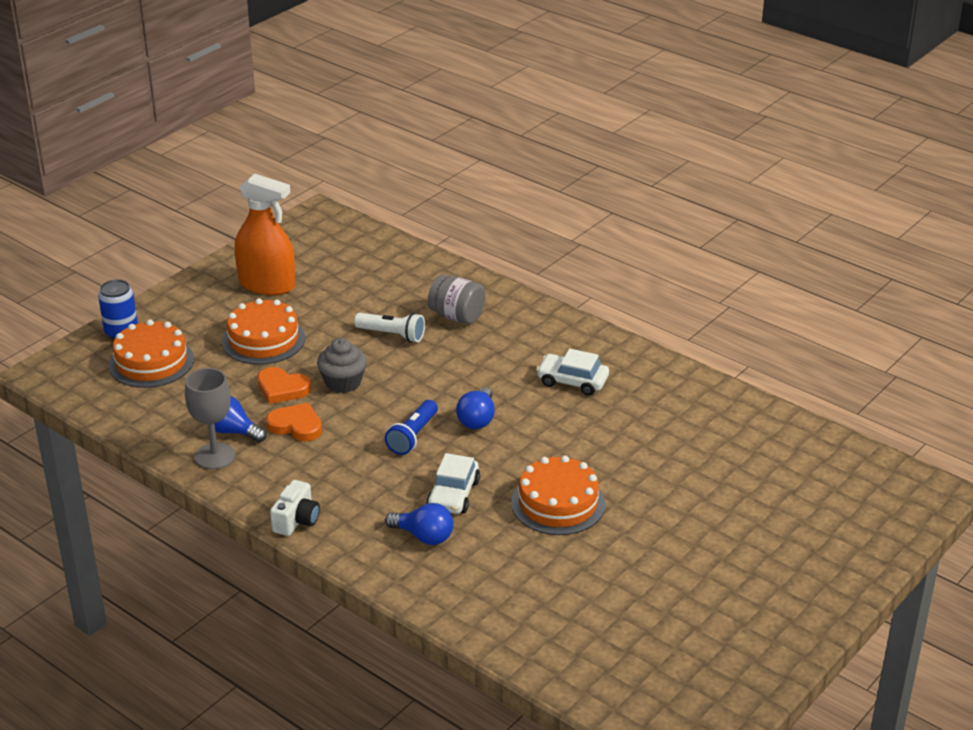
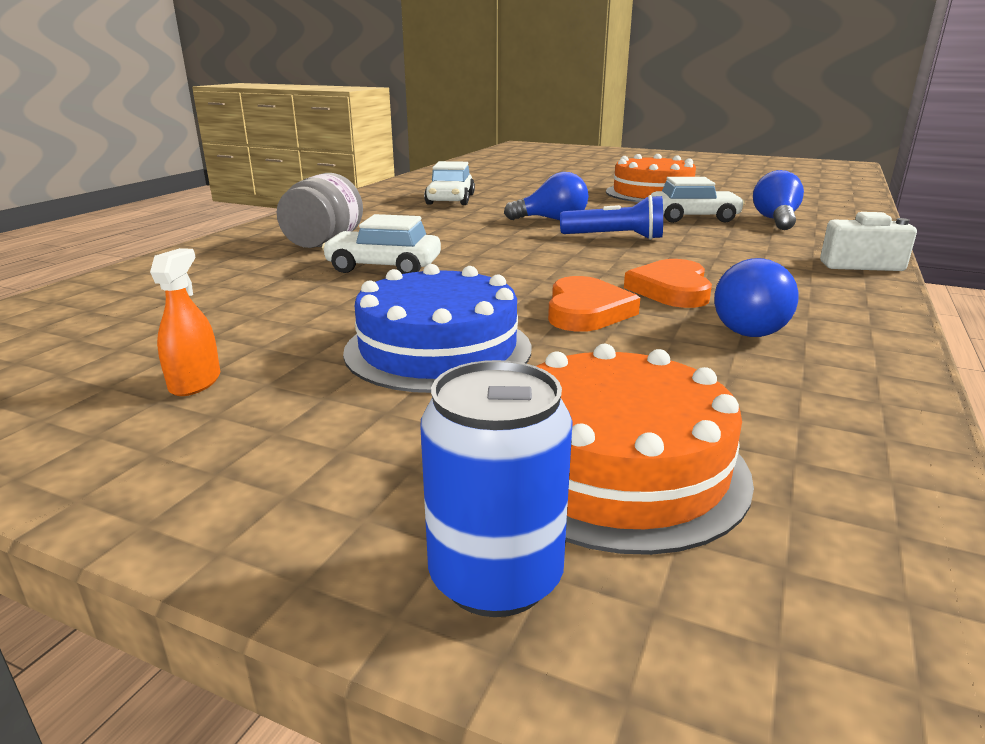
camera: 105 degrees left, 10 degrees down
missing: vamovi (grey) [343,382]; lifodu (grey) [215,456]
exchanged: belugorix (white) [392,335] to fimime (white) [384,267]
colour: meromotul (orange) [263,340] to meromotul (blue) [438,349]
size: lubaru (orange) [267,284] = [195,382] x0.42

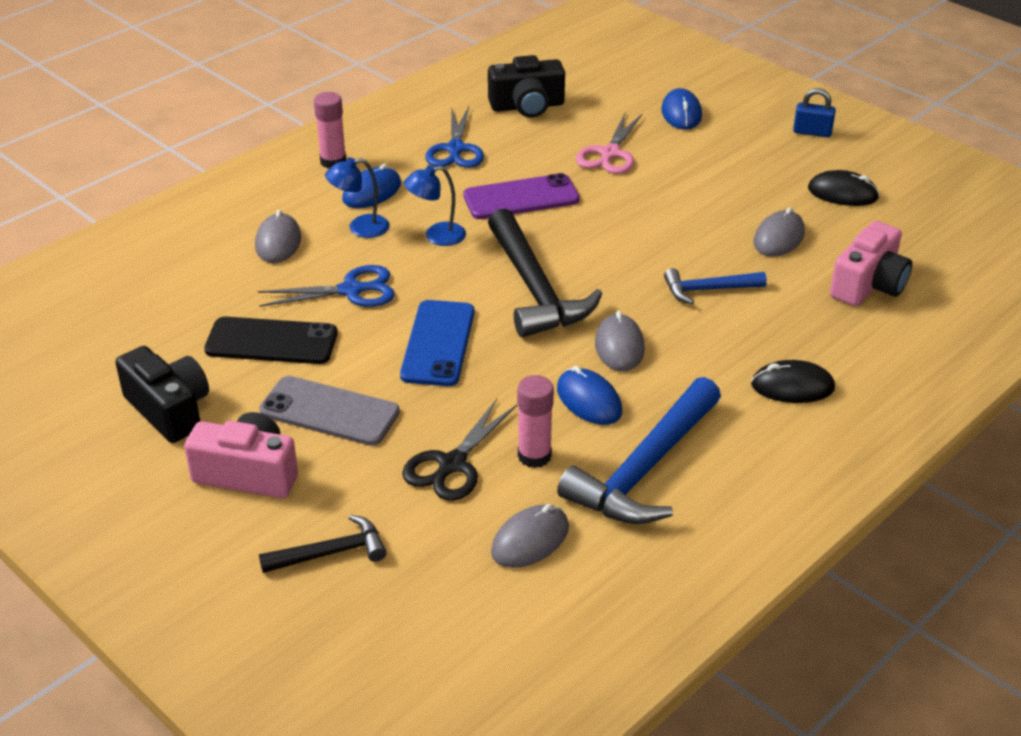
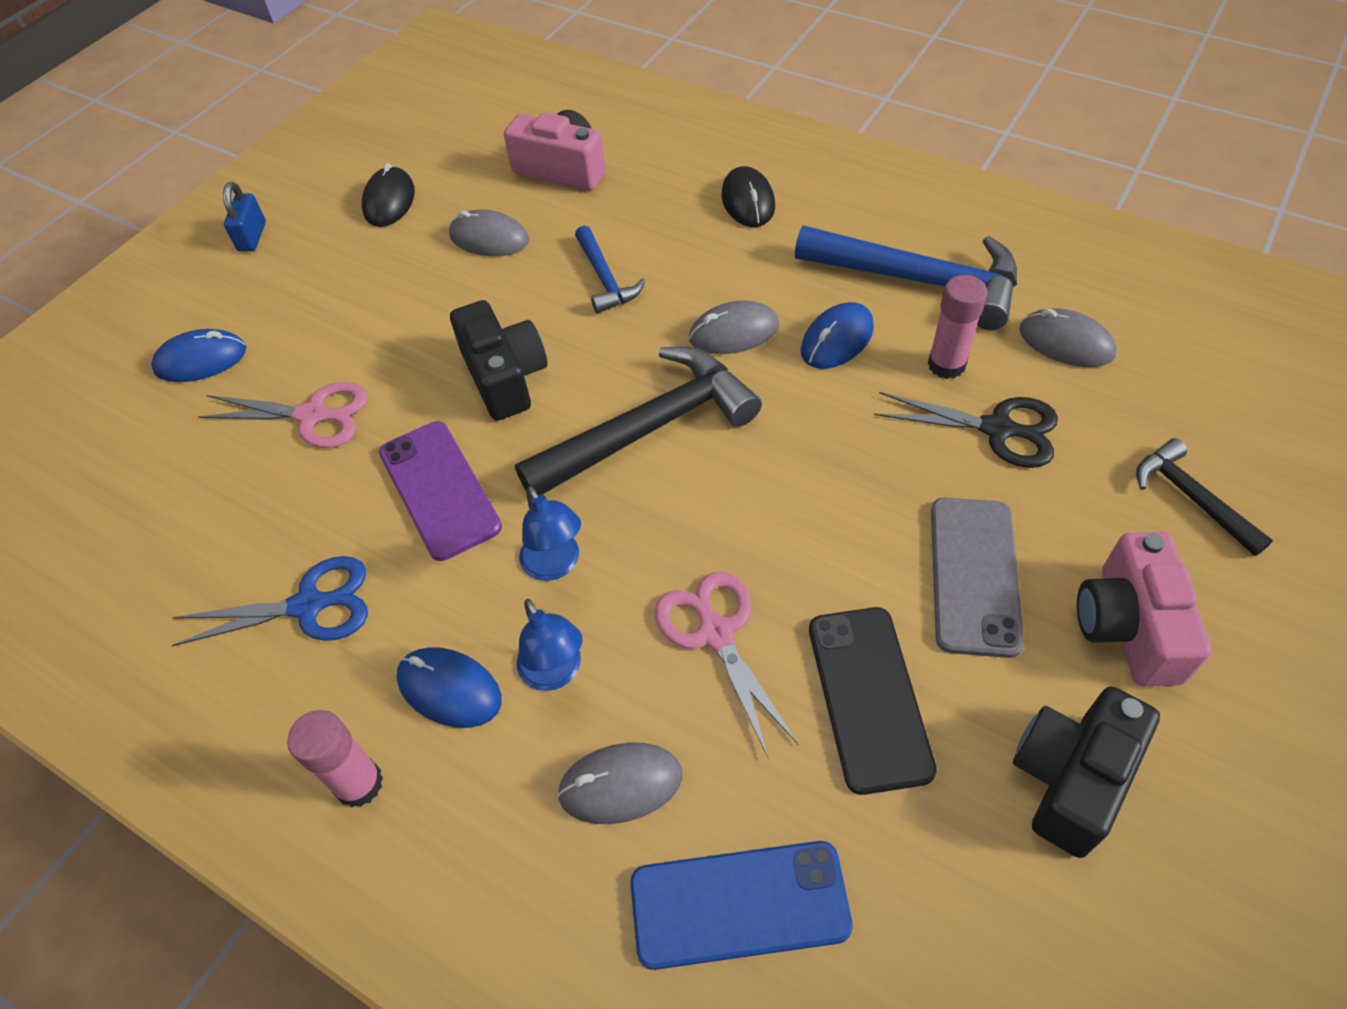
camera: 100 degrees left, 15 degrees up
relocated: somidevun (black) [527,106] to [505,377]; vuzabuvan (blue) [438,343] to [739,904]
colour: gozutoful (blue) [351,290] to gozutoful (pink) [716,634]

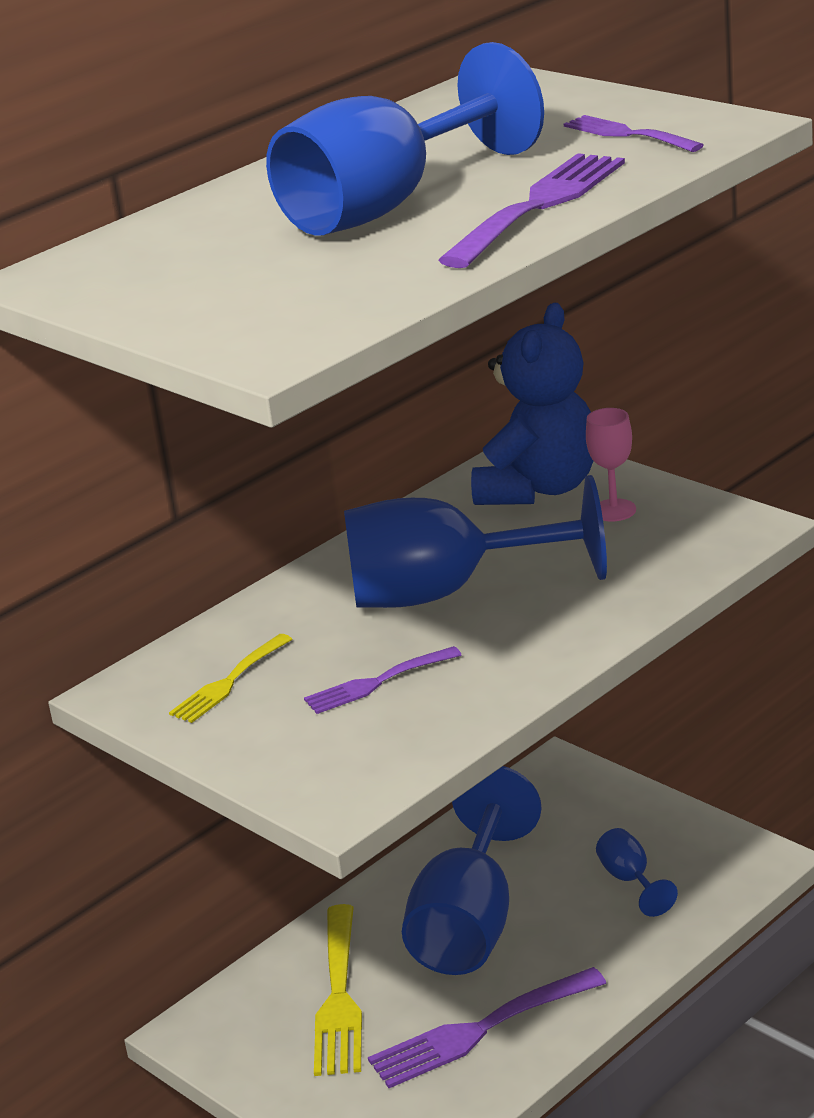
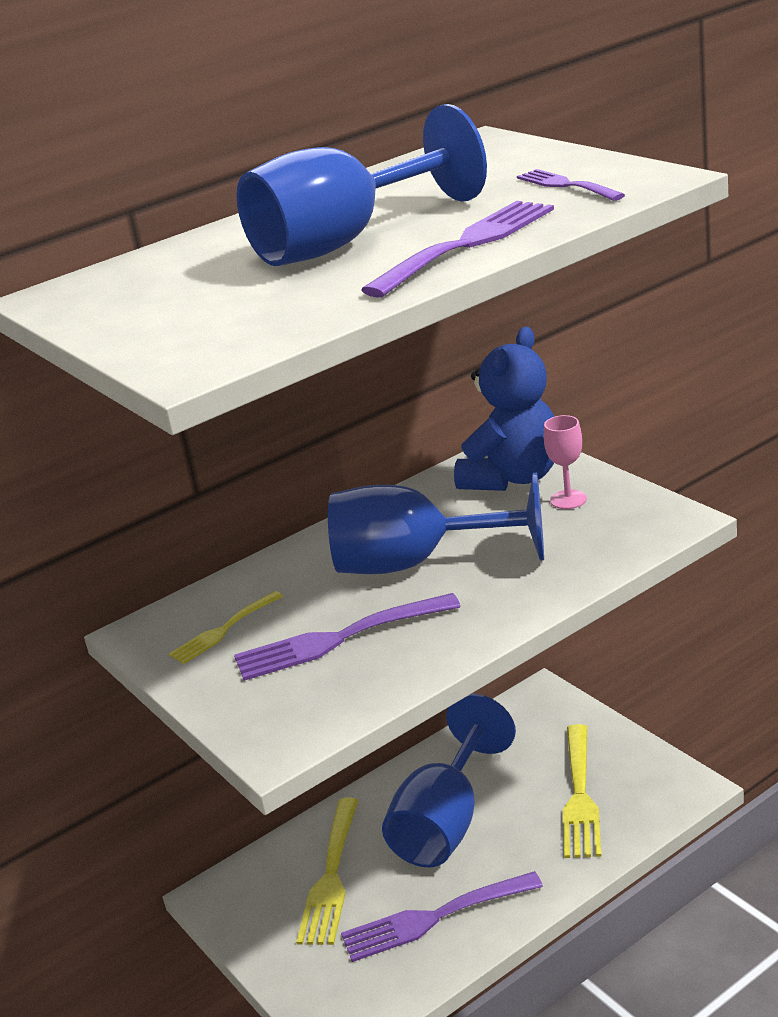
camera: 10 degrees right, 0 degrees up
exchanged: lifodu (blue) [630,880] to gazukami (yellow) [580,797]
size: gazukami (purple) [377,683] = [338,639] x1.68

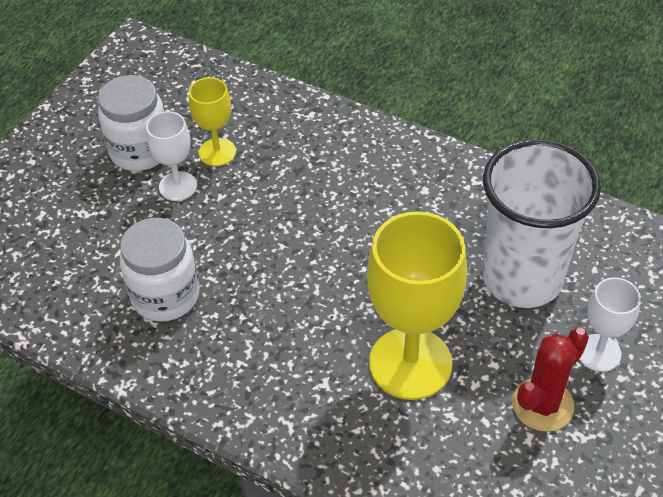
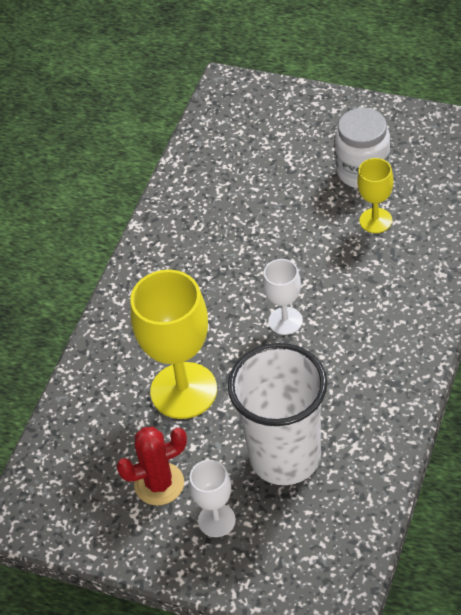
camera: 85 degrees right, 0 degrees up
missing: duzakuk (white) [165,295]
relocated: lifodu (white) [178,186] to [285,321]
spun: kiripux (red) [542,405] = [159,484] 60 degrees counterclockwise

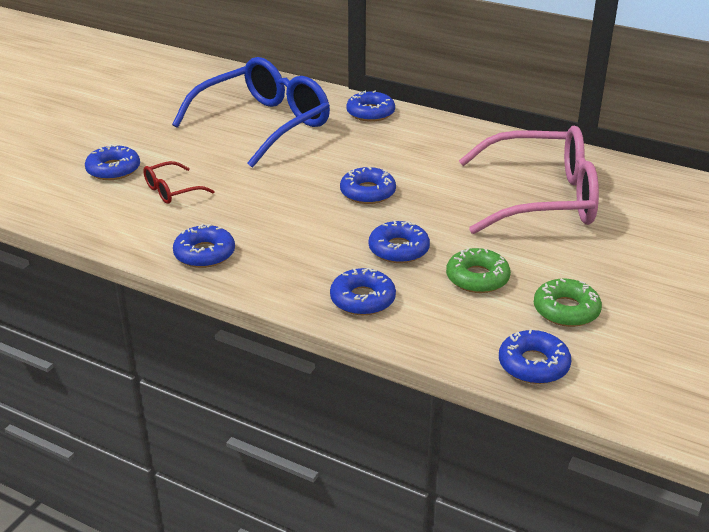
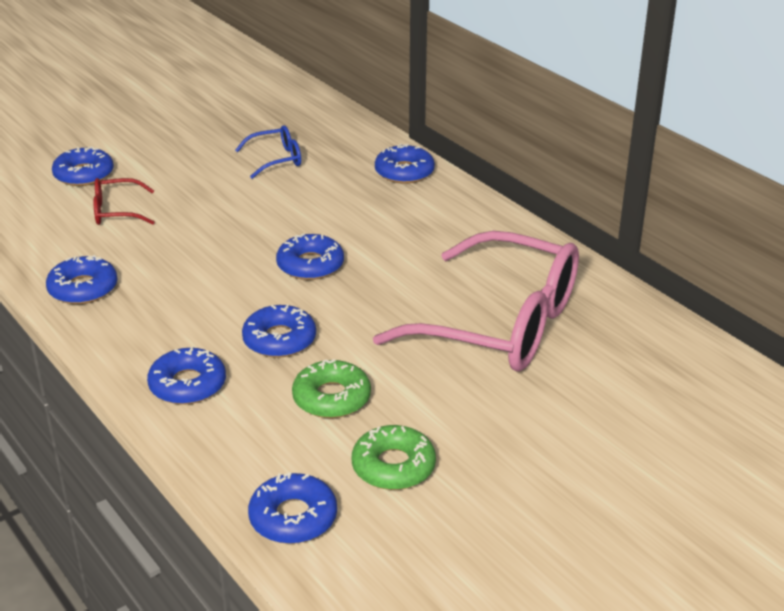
camera: 25 degrees right, 0 degrees up
size: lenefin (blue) [263,125] = [276,159] x0.43

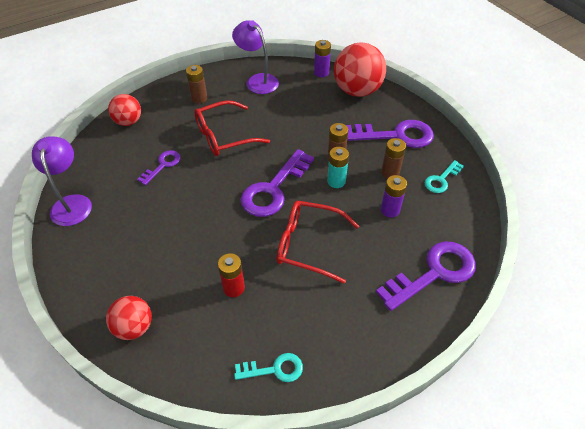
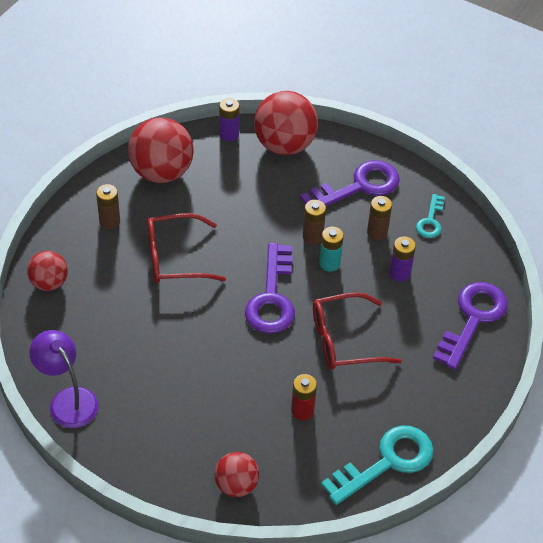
camera: 30 degrees left, 0 degrees up
missing: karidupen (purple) [163,165]
exchanged: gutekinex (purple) [257,80] to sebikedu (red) [161,172]
spun: lenefin (red) [224,136] = [175,258] 45 degrees clockwise
size: karidupen (turquoise) [274,369] = [387,462] x1.85

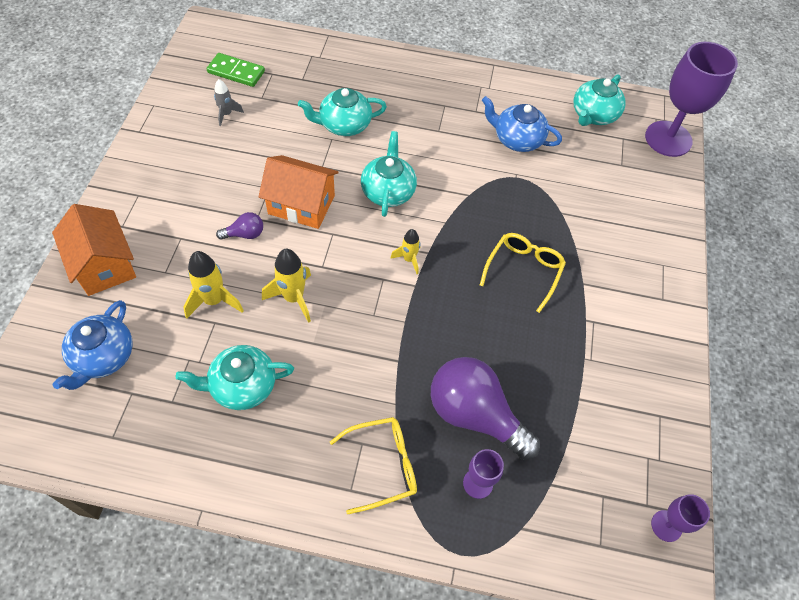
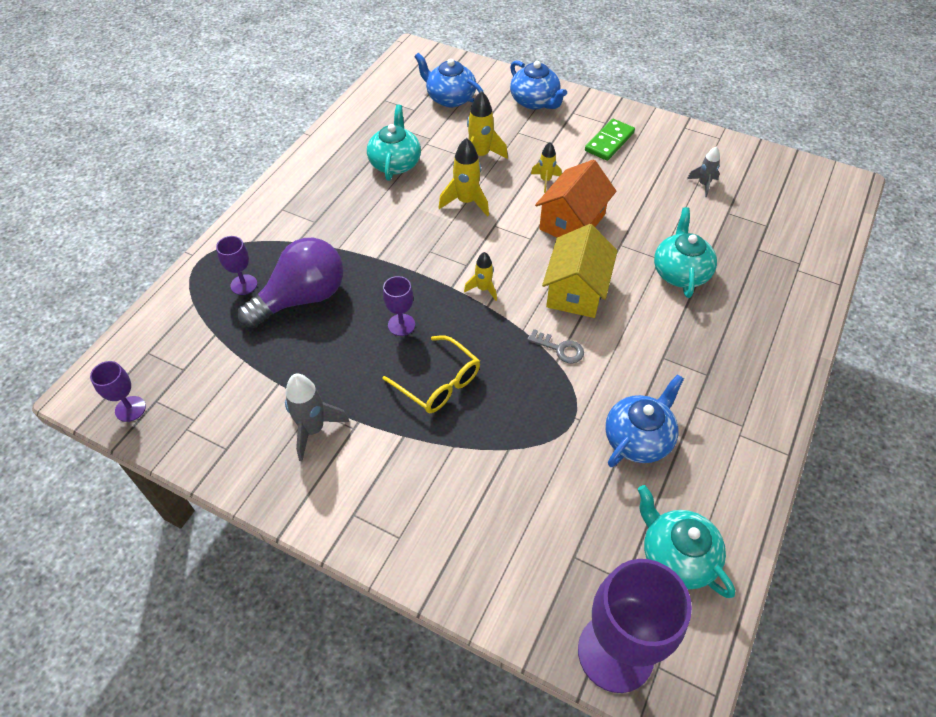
camera: 110 degrees right, 5 degrees down
missing: lenefin (yellow) [383,465]
appeared: lifodu (purple) [401,325]; karidupen (grey) [560,349]; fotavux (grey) [313,429]
relocated: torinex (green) [236,72] to [609,142]
exchanged: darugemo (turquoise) [388,191] to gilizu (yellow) [576,291]; gilizu (orange) [104,265] to darugemo (blue) [535,101]; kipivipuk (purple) [245,234] to fotavux (yellow) [545,180]

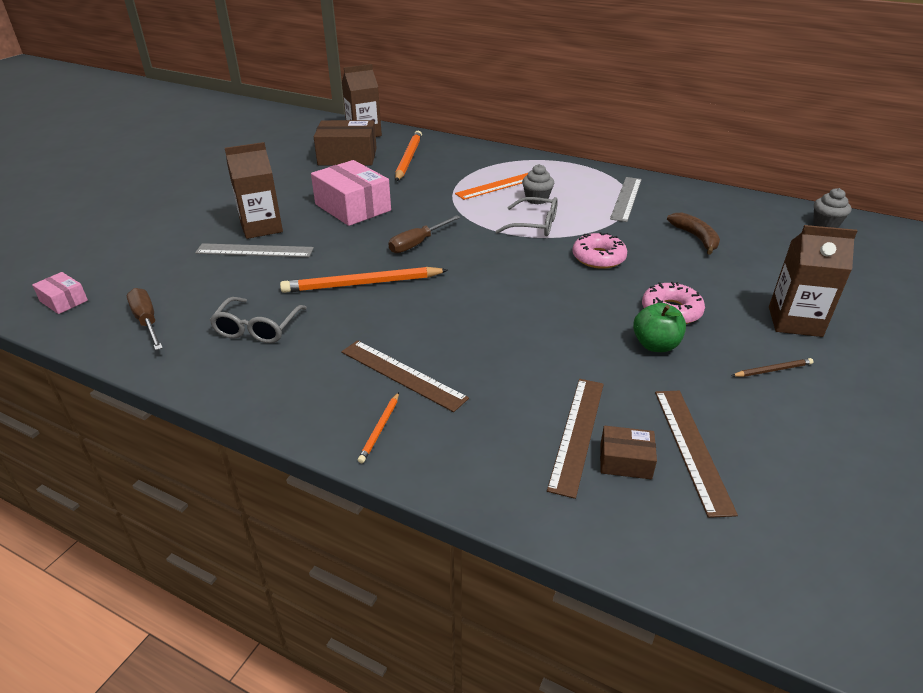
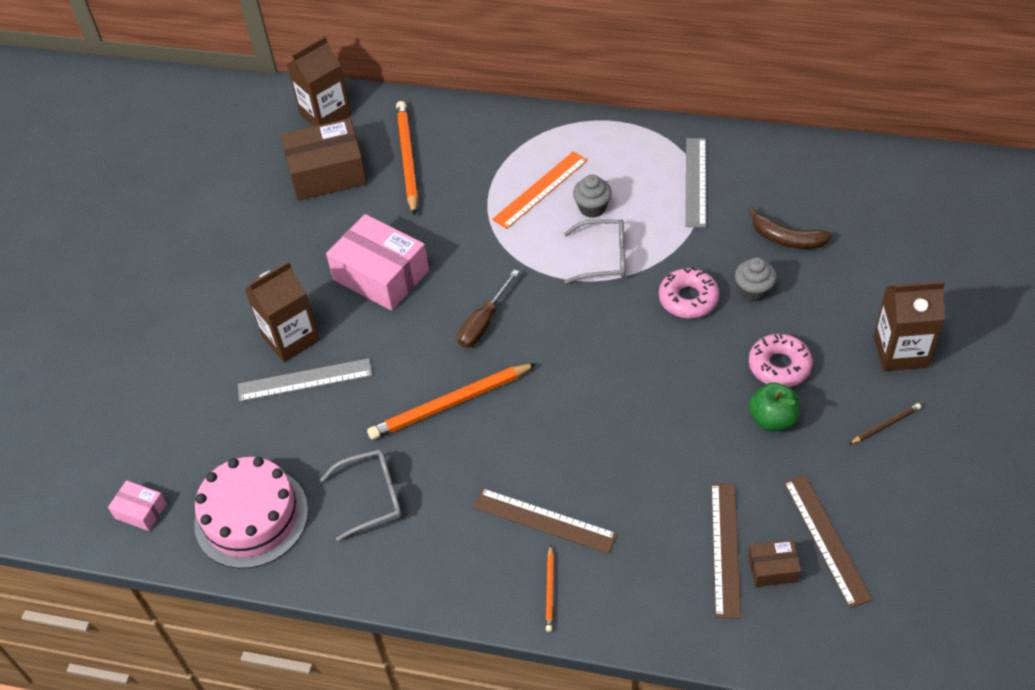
camera: 10 degrees left, 15 degrees up
relocated: vamovi (grey) [825,225] to [753,291]
exchanged: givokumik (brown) [147,321] to meromotul (pink) [251,517]
spun: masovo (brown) [696,238] = [786,238] 150 degrees clockwise; lenefin (grey) [257,328] = [372,497] 105 degrees counterclockwise

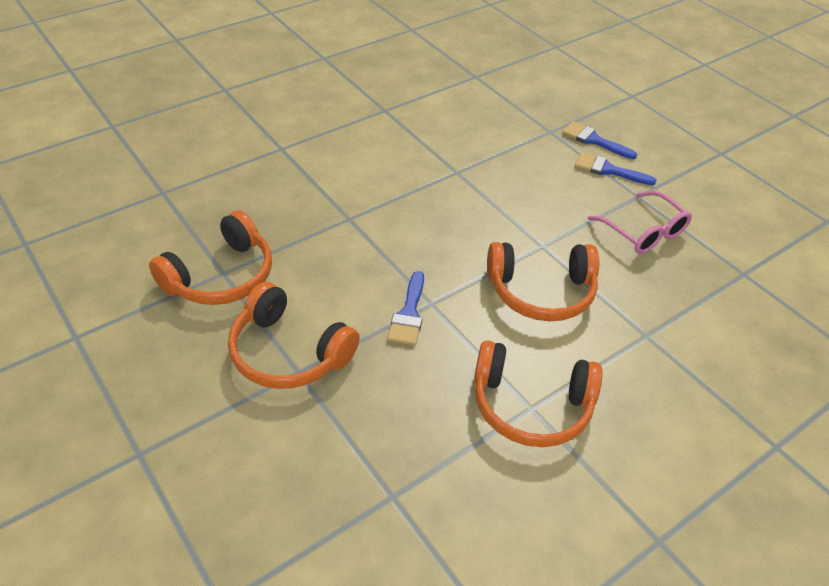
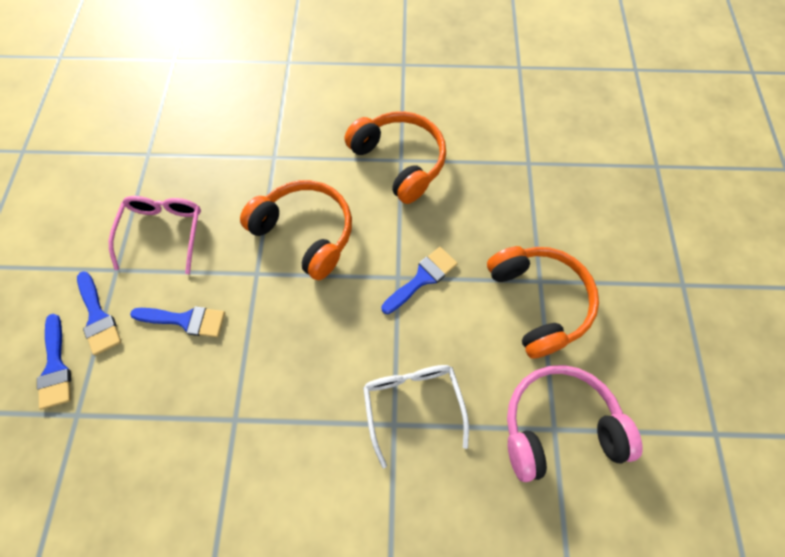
camera: 140 degrees left, 20 degrees up
appeared: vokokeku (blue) [185,320]; lenefin (white) [412,404]
colour: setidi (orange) [221,276] to setidi (pink) [558,426]

